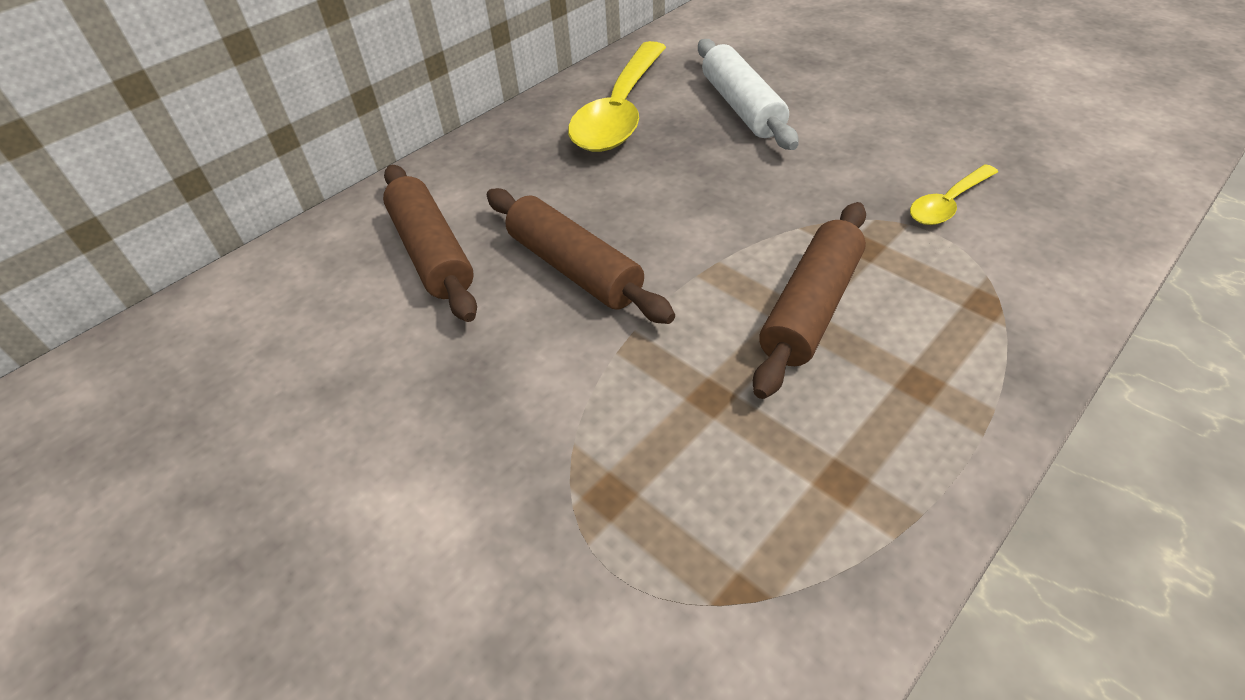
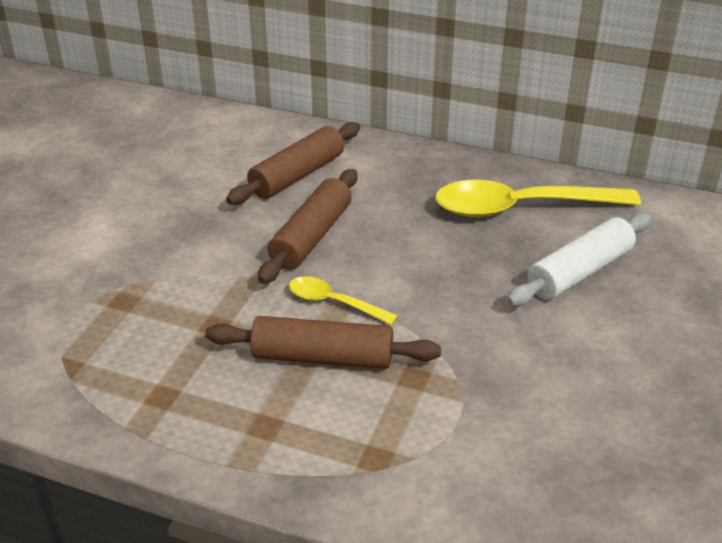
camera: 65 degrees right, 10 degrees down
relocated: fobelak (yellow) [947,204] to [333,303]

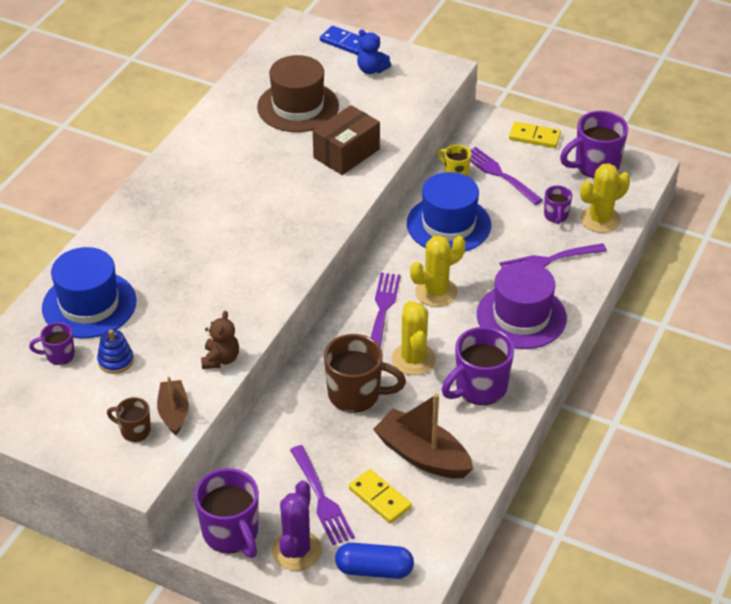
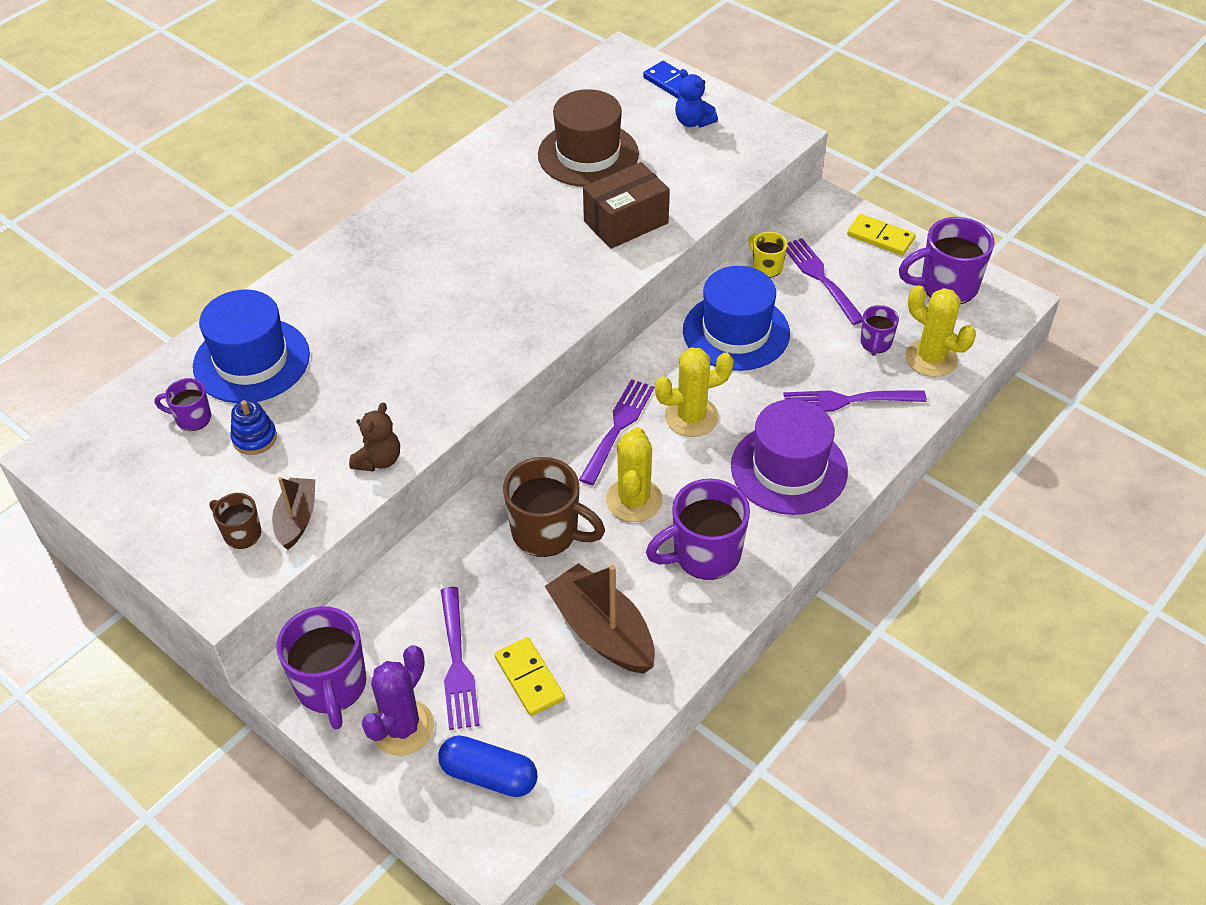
camera: 15 degrees right, 5 degrees up
spun: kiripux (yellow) [600,219] = [931,358] 60 degrees clockwise

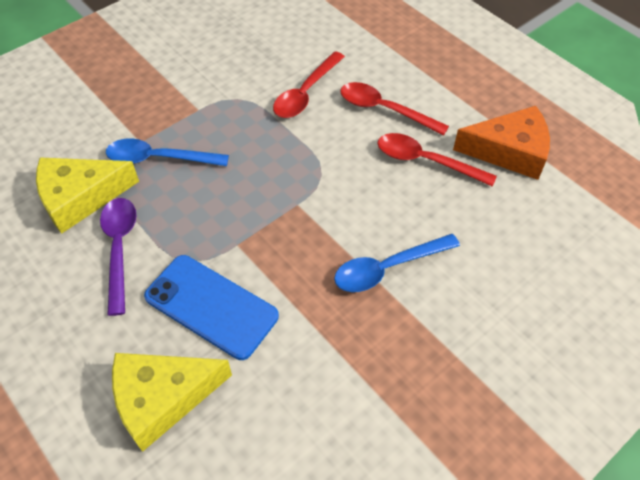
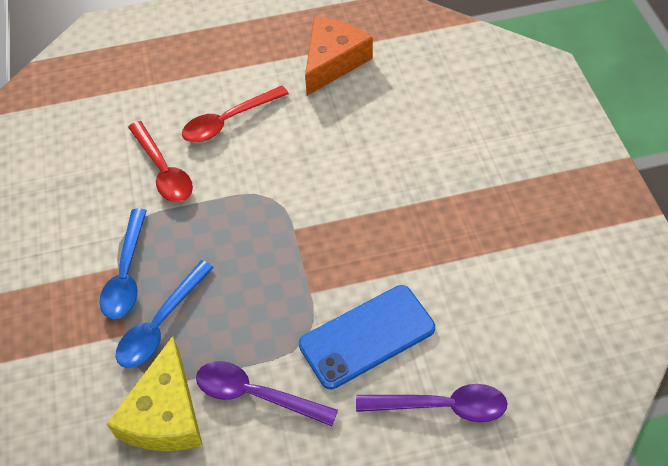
camera: 60 degrees left, 0 degrees up
missing: fobelak (red) [425,161]
relocated: fobelak (blue) [387,268] to [126,274]
exchanged: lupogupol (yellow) [162,398] to fobelak (purple) [442,406]

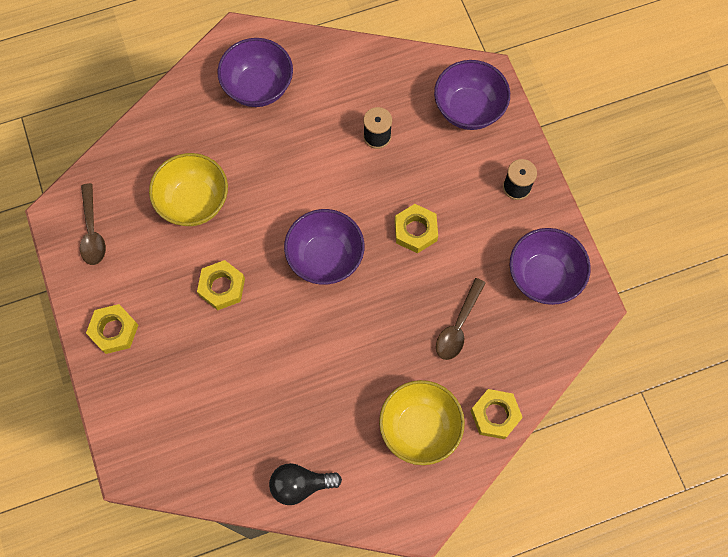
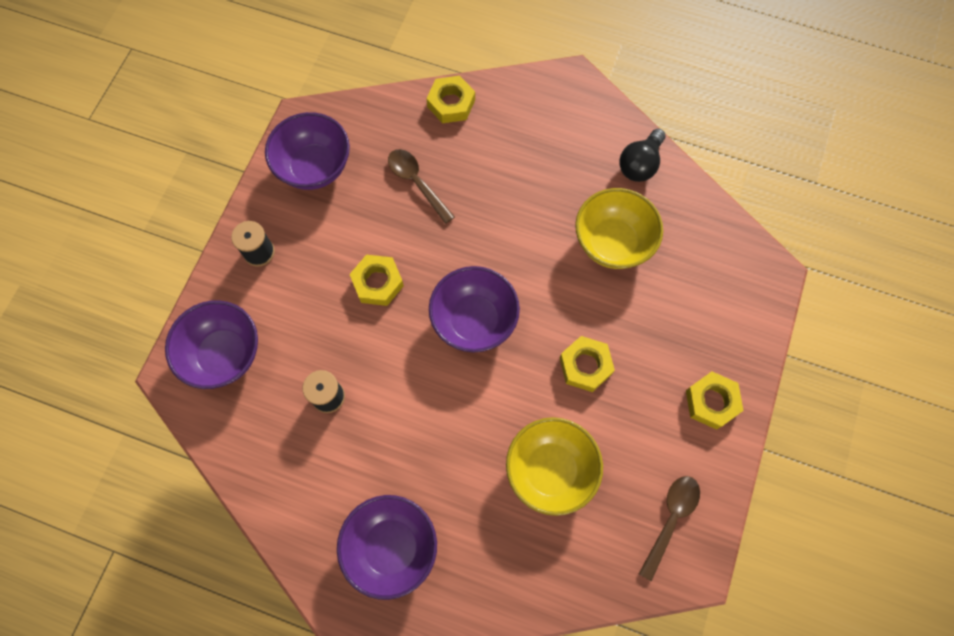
camera: 140 degrees left, 0 degrees up
relocated: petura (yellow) [419,428] to [612,243]
spun: fobelak (brown) [458,326] = [417,183] 105 degrees counterclockwise; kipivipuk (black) [300,485] = [640,164] 90 degrees clockwise

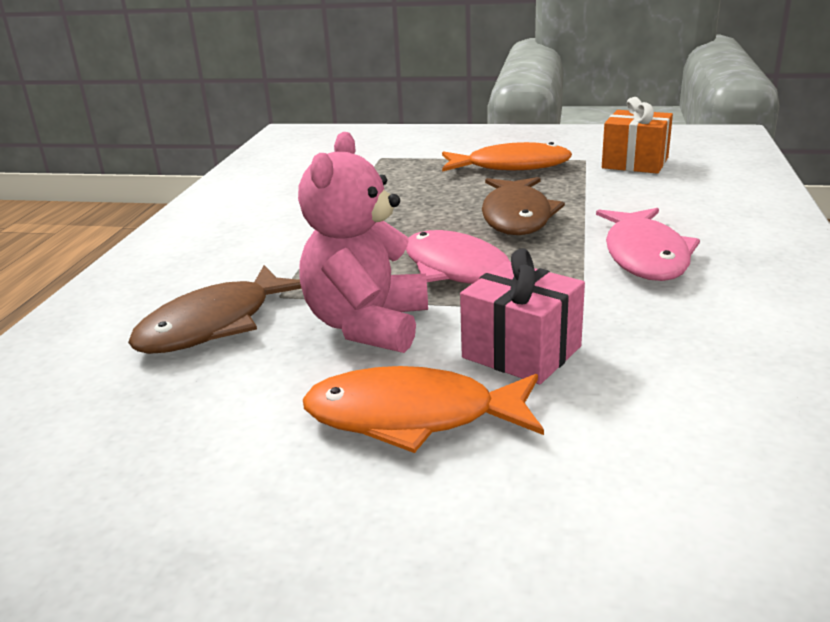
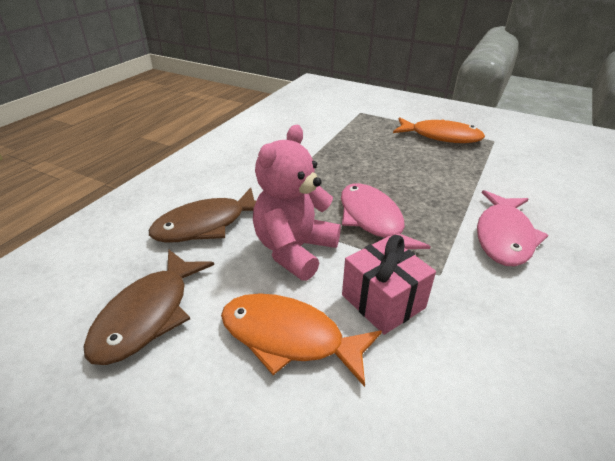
camera: 15 degrees right, 10 degrees up
missing: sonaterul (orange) [635,163]
relocated: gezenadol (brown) [516,217] to [148,315]

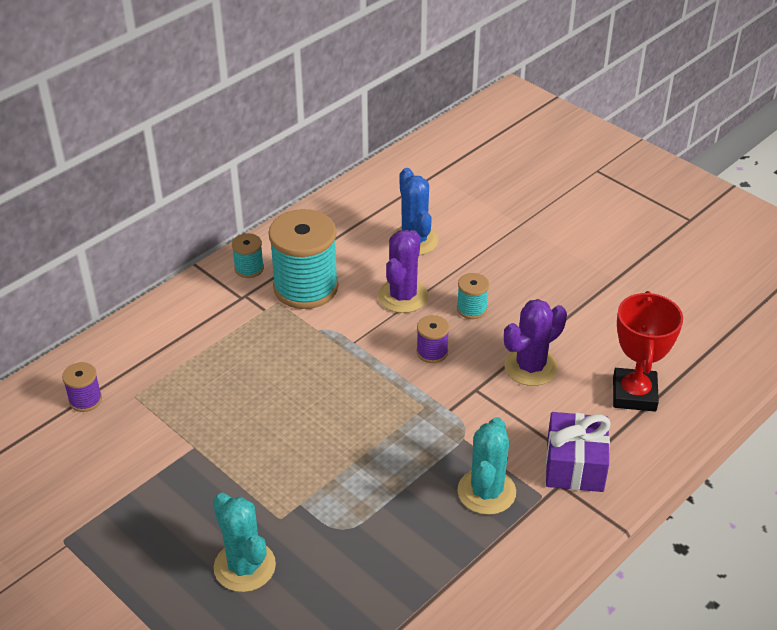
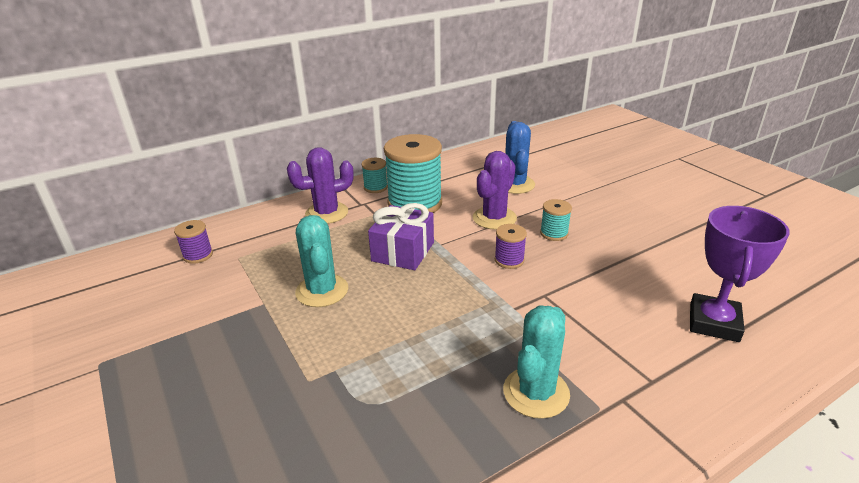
camera: 15 degrees right, 10 degrees down
relocated: kiripux (purple) [530,367] to [327,213]; sonaterul (purple) [574,465] to [403,251]; kiripux (turquoise) [244,566] to [322,291]
colour: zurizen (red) [634,394] to zurizen (purple) [713,323]

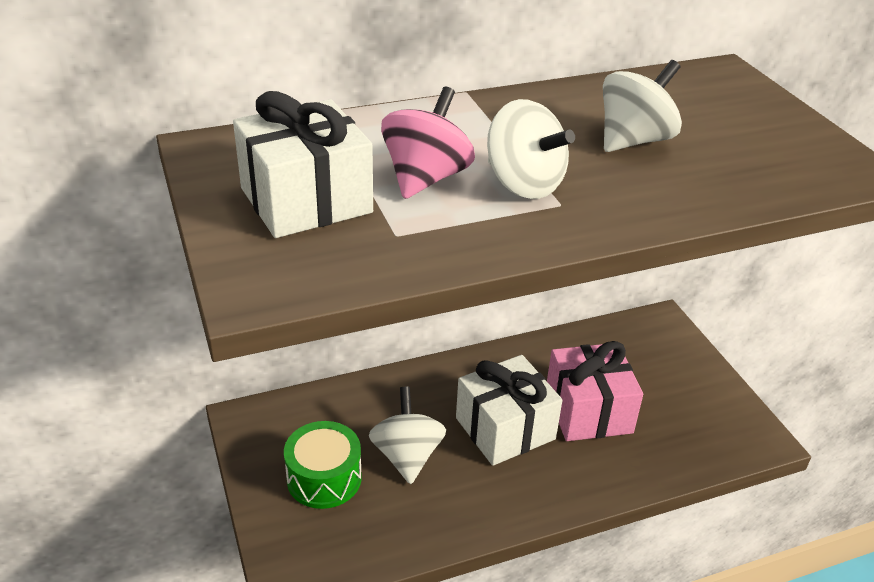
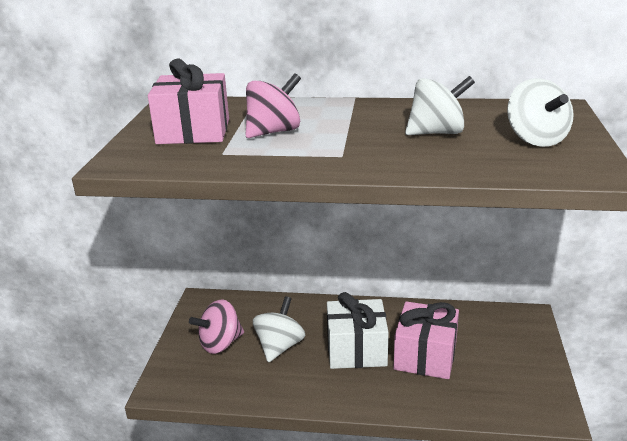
camera: 30 degrees right, 10 degrees down
relocated: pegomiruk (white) [523,184] to [536,139]
exchanged: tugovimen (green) [324,478] to pegomiruk (pink) [220,344]
colour: sonaterul (white) [306,200] to sonaterul (pink) [193,131]

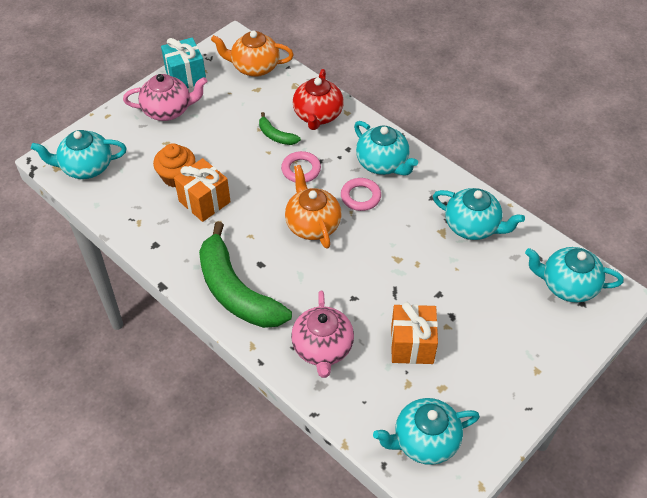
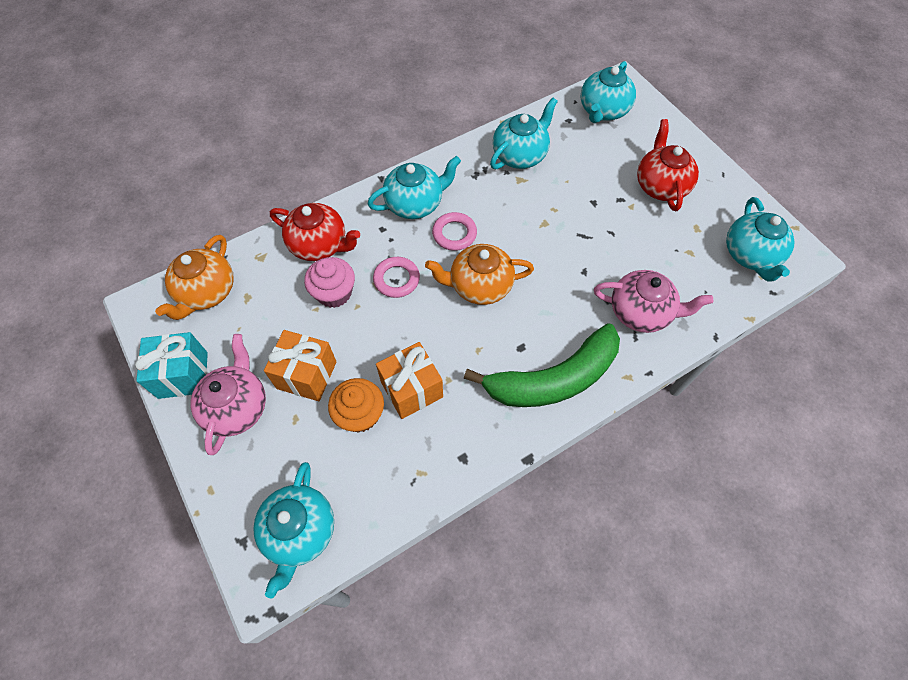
camera: 75 degrees left, 10 degrees up
appeared: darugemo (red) [660,186]
relocated: sonaterul (orange) [412,345] to [306,375]
exchanged: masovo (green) [276,136] to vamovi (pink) [334,293]

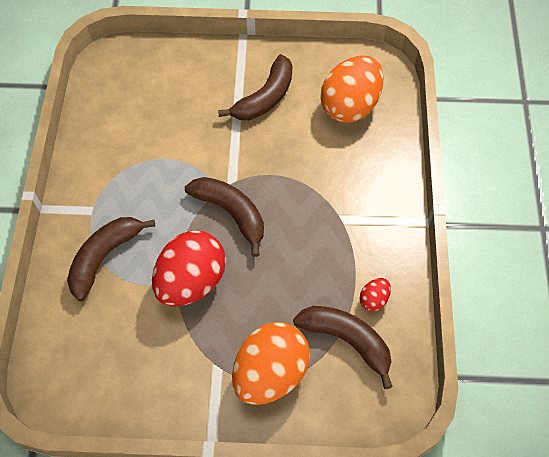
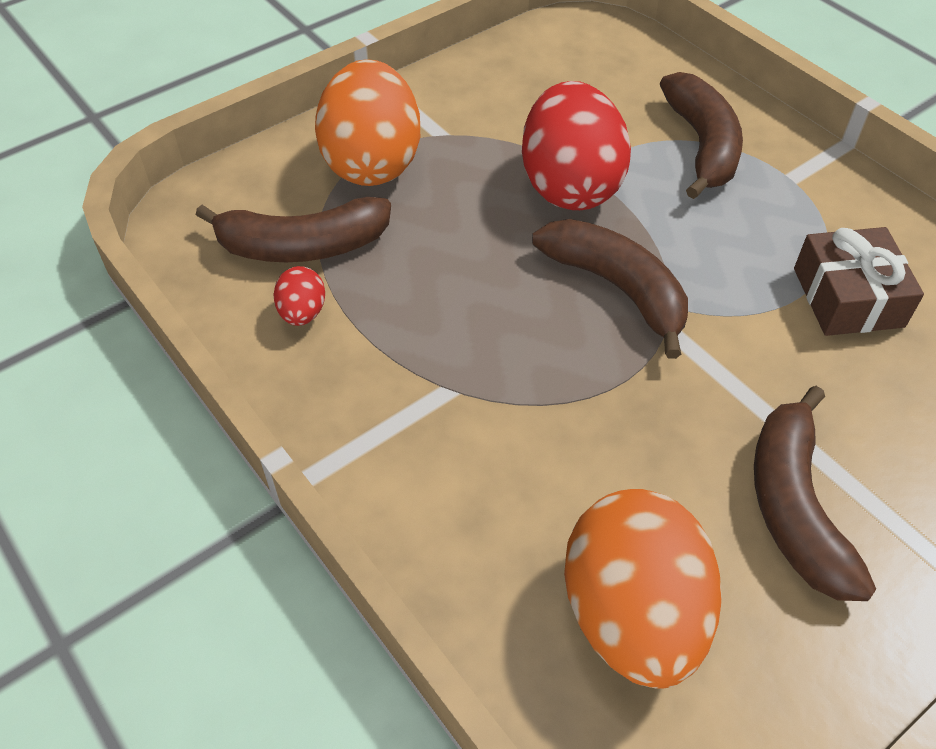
camera: 140 degrees right, 10 degrees down
appeared: sonaterul (brown) [848,297]
spun: masovo (brown) [231,213] = [617,288] 135 degrees counterclockwise

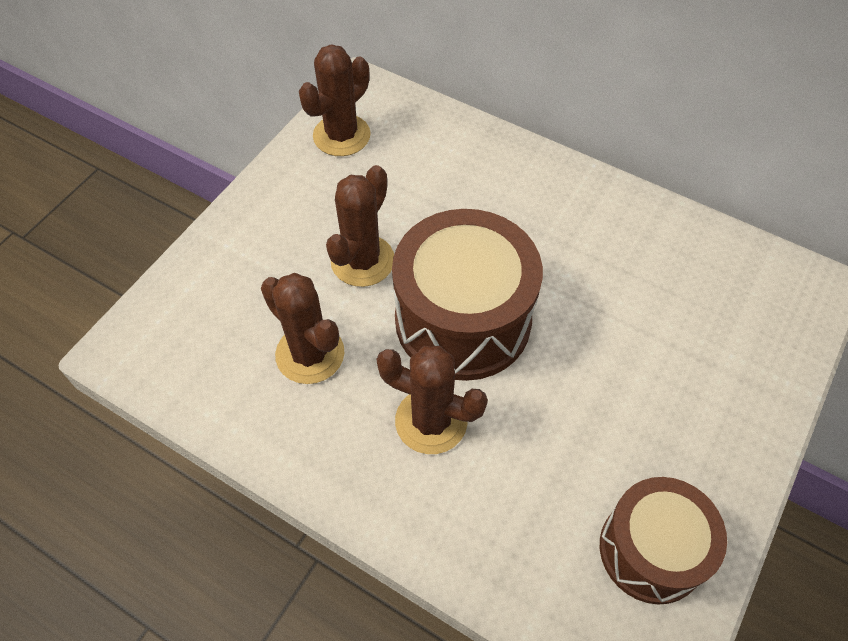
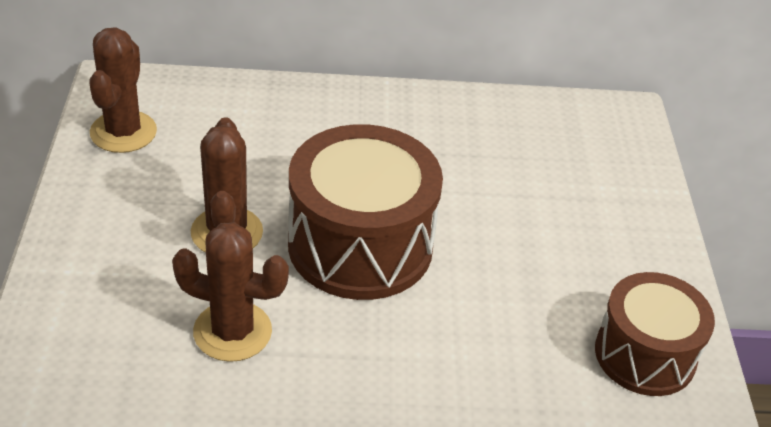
camera: 35 degrees left, 15 degrees down
missing: kiripux (brown) [431,421]

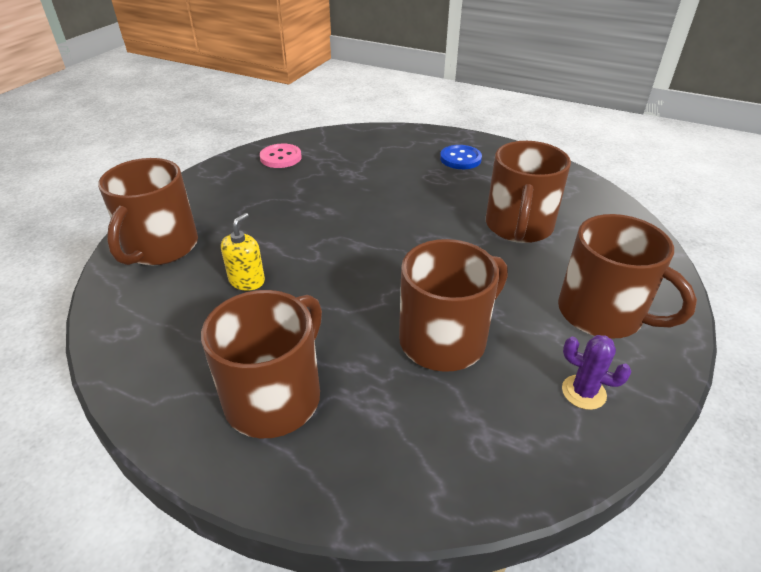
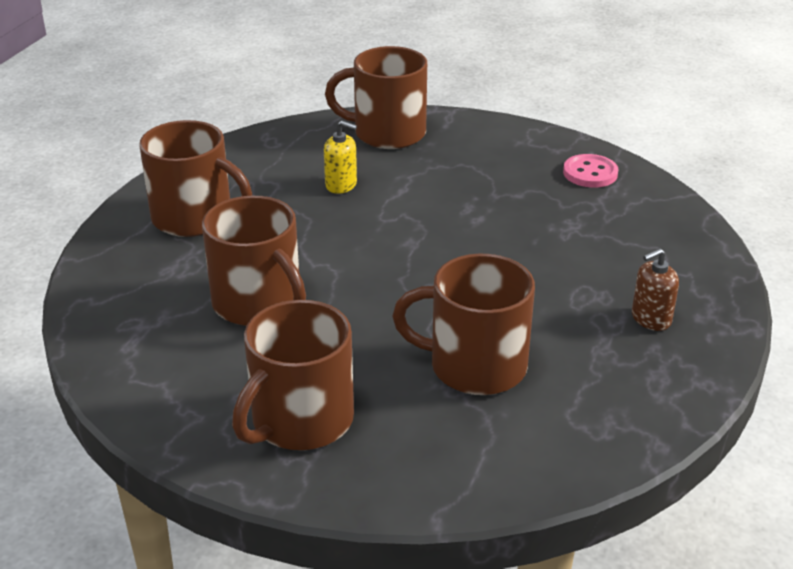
camera: 85 degrees right, 5 degrees down
missing: kiripux (purple) [583,392]
exchanged: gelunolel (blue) [460,159] to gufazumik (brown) [651,319]

